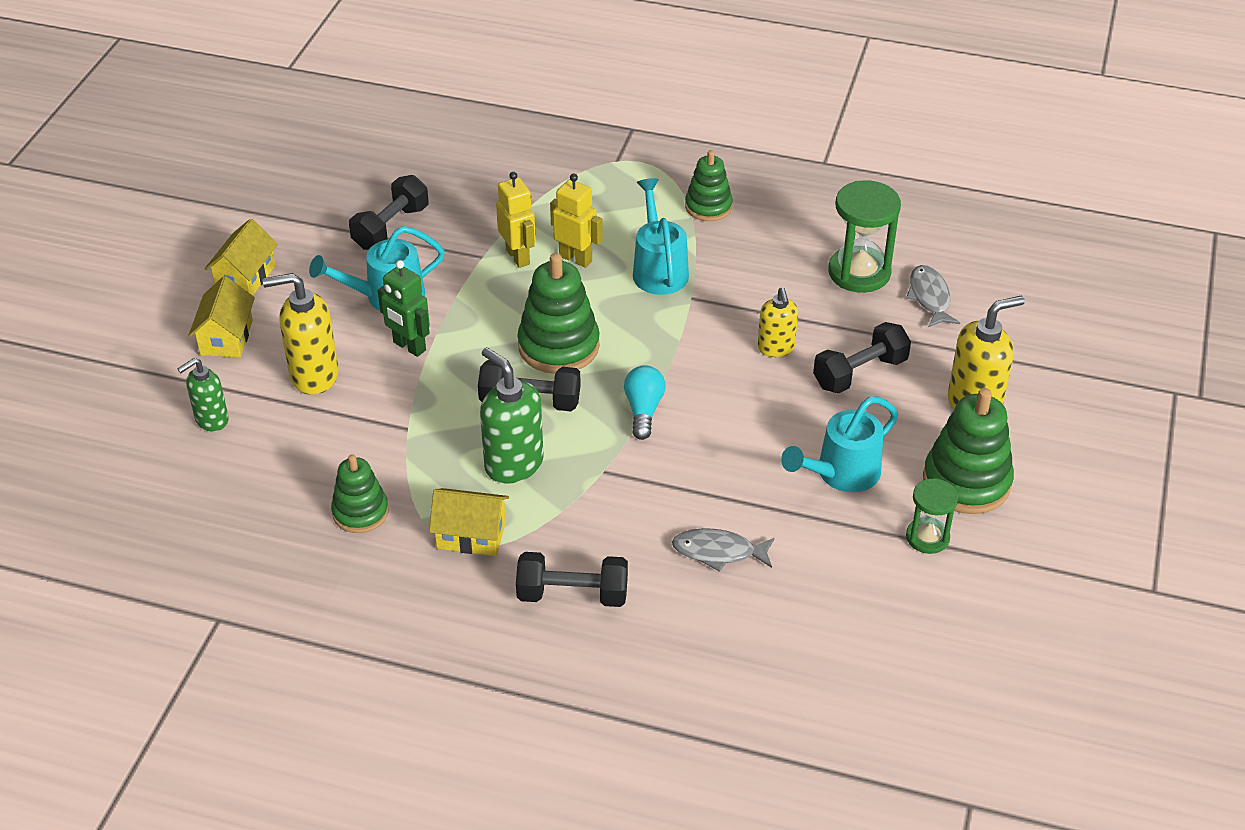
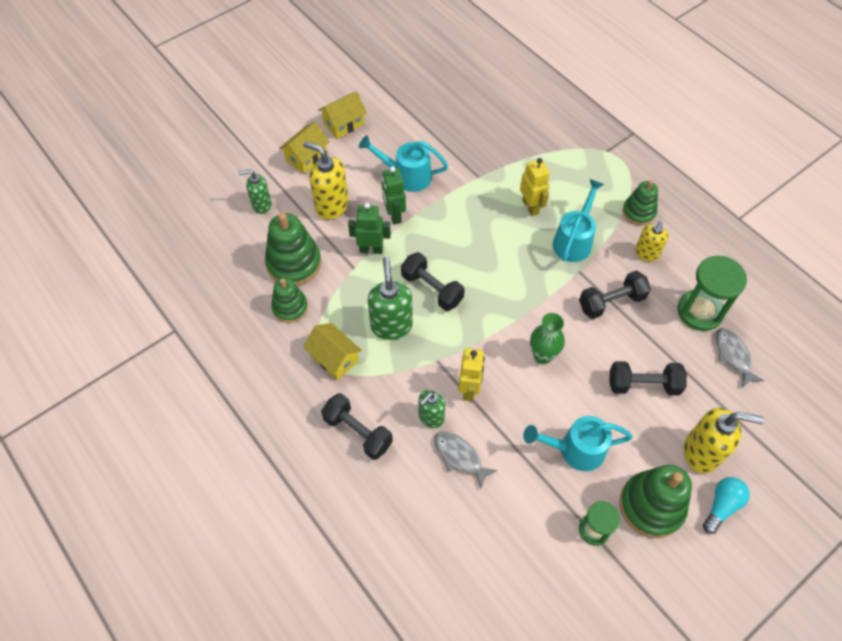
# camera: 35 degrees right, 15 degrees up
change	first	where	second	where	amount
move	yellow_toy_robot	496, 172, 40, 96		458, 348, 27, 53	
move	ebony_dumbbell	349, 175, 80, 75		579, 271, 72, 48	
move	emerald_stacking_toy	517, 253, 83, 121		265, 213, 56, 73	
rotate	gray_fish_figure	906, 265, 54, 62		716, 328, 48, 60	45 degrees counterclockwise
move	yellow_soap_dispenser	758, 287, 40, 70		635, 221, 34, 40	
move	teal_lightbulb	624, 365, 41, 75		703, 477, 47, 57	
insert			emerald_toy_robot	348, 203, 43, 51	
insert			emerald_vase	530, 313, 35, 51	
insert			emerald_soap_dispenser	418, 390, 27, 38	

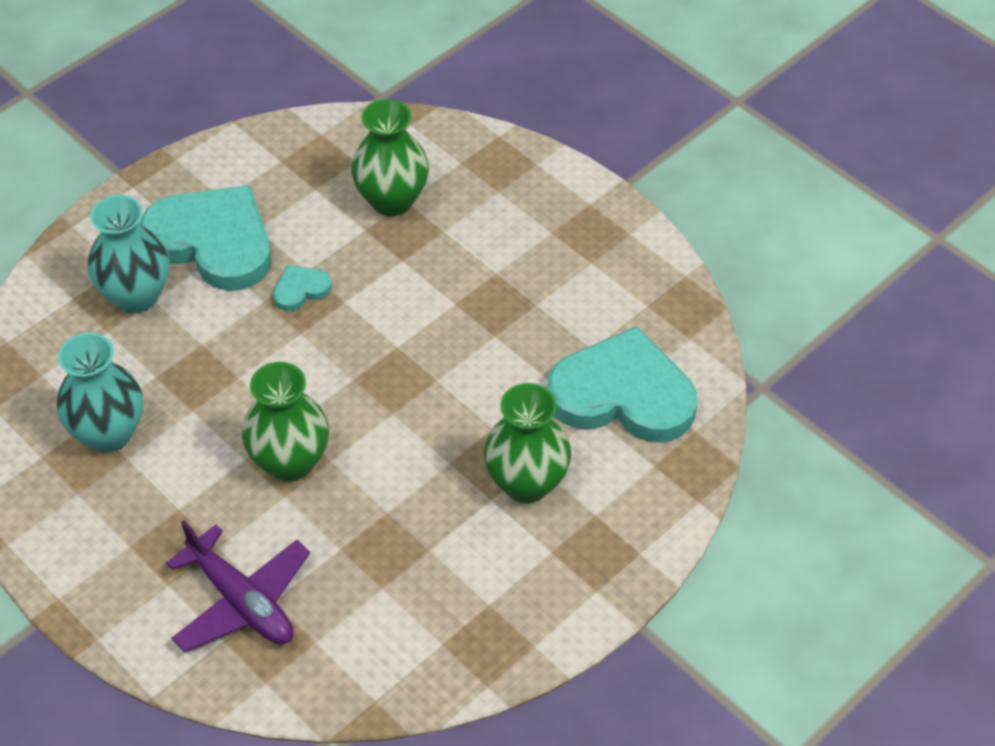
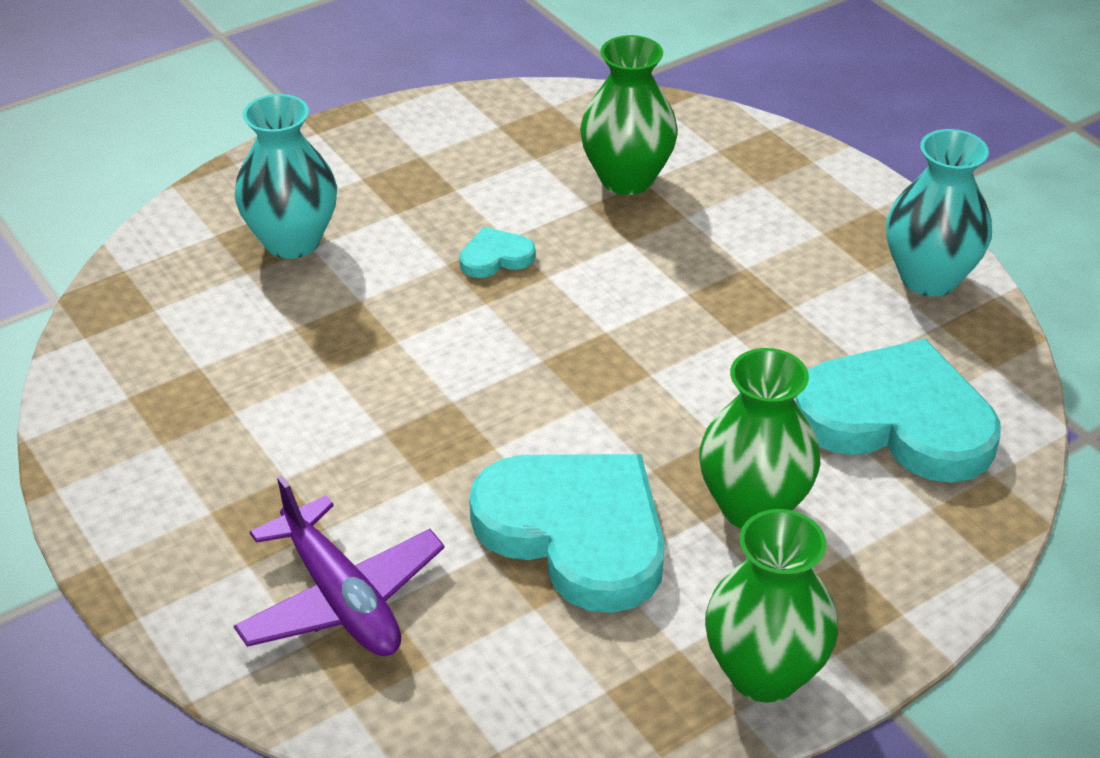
# camera: 10 degrees right, 10 degrees down
change	first	where	second	where	amount
move	teal_heart	140, 185, 131, 106		469, 454, 196, 159	
move	teal_vase	57, 333, 86, 120		886, 129, 106, 167	
move	emerald_vase	242, 362, 87, 120		705, 509, 133, 194	

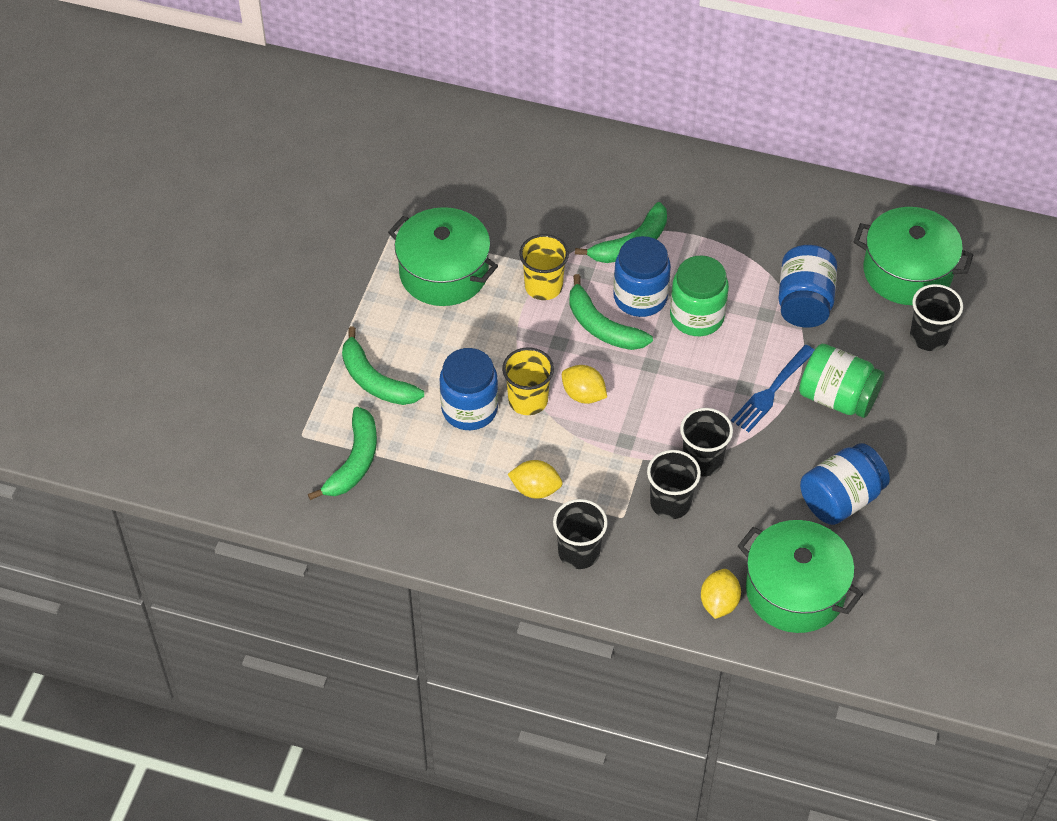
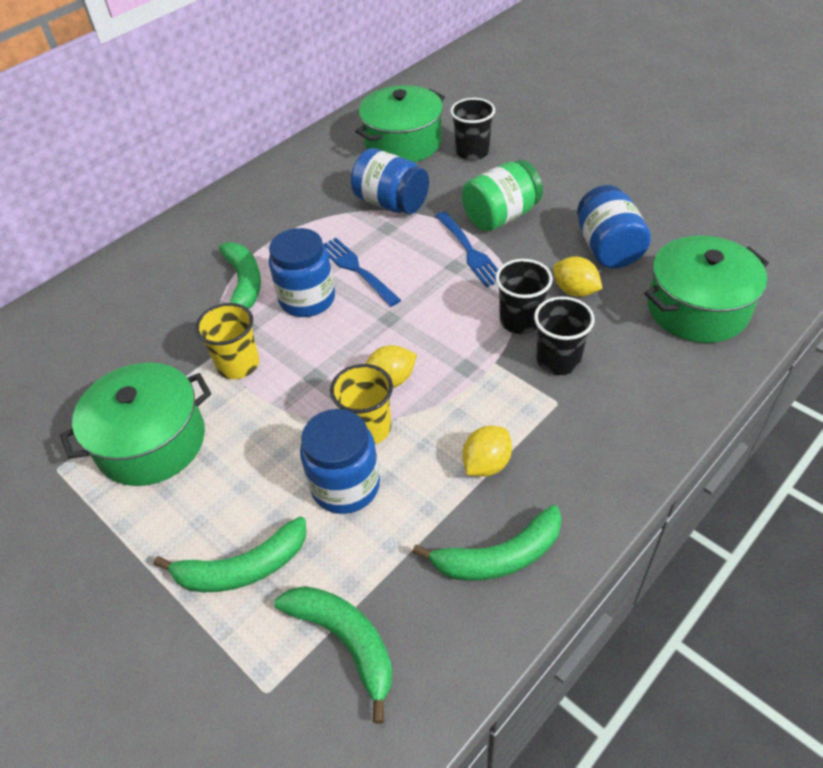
# camera: 60 degrees left, 5 degrees down
change	first	where	second	where	amount
replace	emerald_jam_jar	670, 255, 59, 81	cobalt_table_fork	324, 238, 77, 69	
move	emerald_banana	569, 274, 84, 76		412, 505, 150, 76	
delete	ebony_beaker	553, 499, 55, 70			
move	yellow_citrus_fruit	701, 569, 40, 50		553, 256, 50, 41	

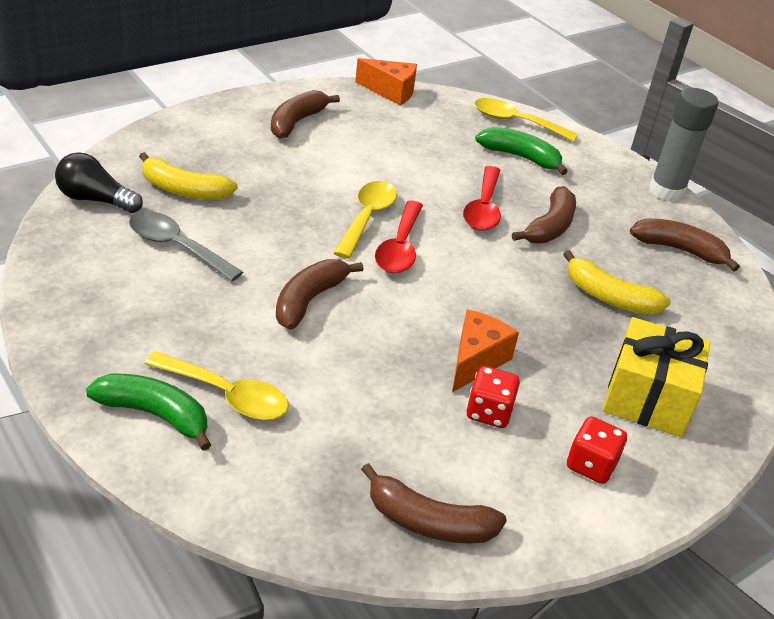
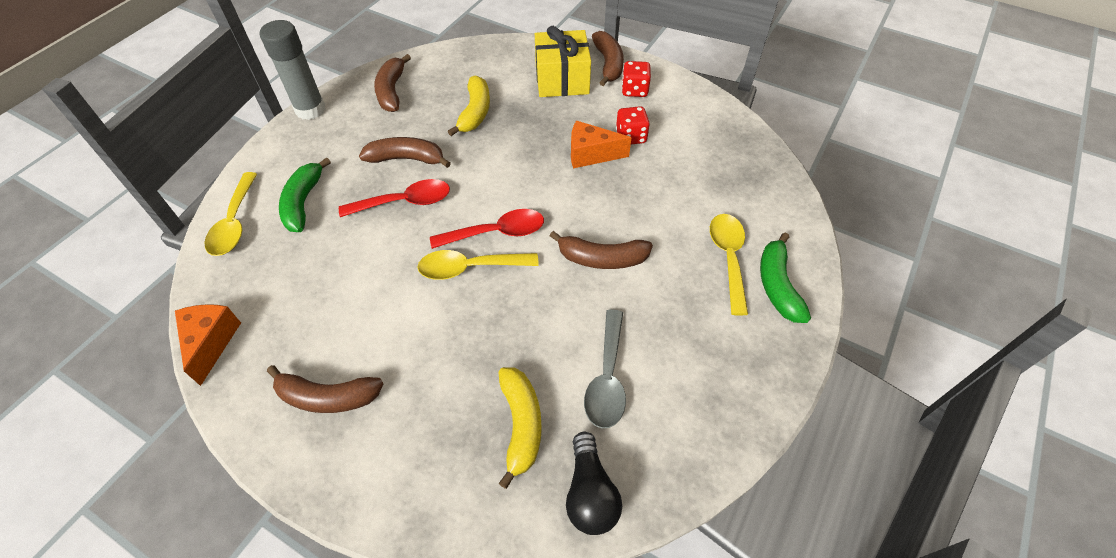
# camera: 110 degrees left, 15 degrees up
change	first	where	second	where	amount
move	brown_banana	361, 463, 146, 81		592, 31, 32, 55	

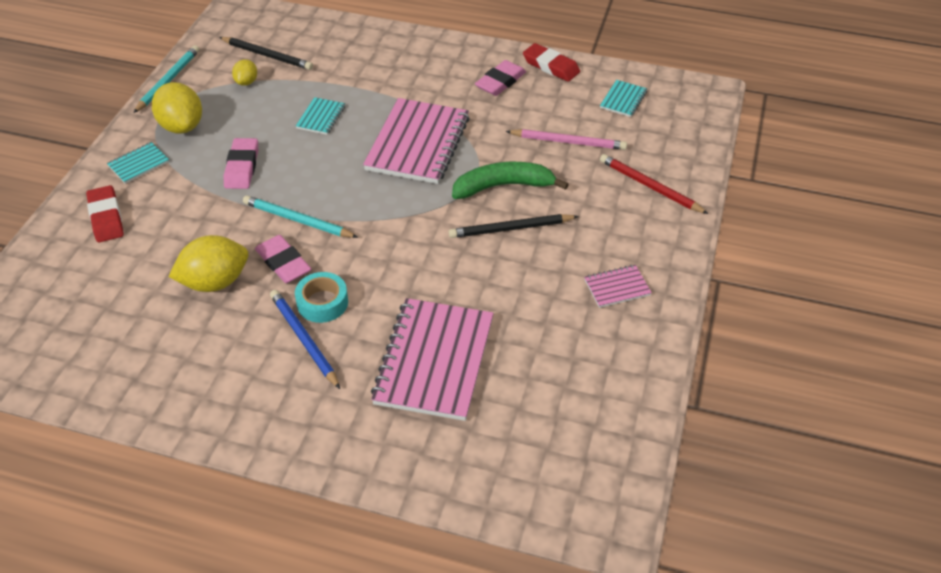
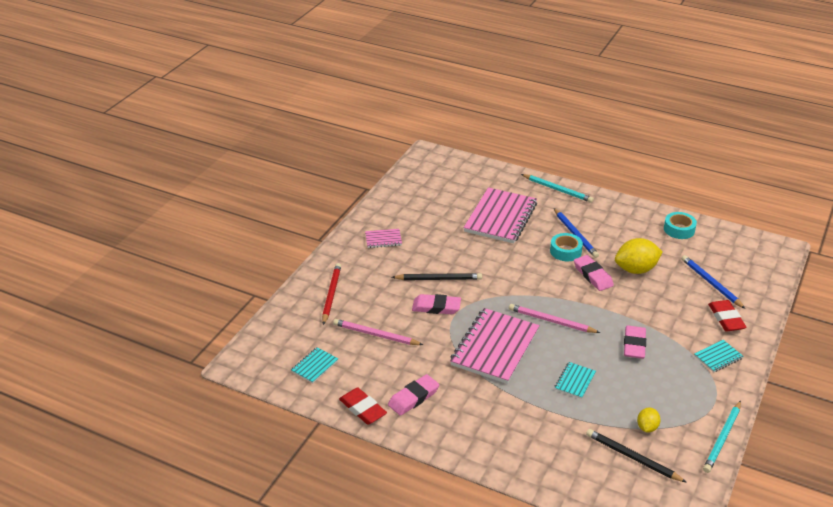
# camera: 170 degrees left, 10 degrees down
change	first	where	second	where	amount
delete	yellow_citrus_fruit	152, 82, 50, 52			
rotate	scarlet_lead_pencil	600, 154, 108, 60		322, 263, 19, 62	135 degrees counterclockwise
replace	emerald_banana	452, 162, 117, 37	rose-pink_pencil_eraser	412, 294, 49, 20	
move	teal_lead_pencil	243, 195, 115, 43		521, 174, 73, 29	
insert			teal_sticky_tape	664, 212, 33, 27	
insert			cobalt_lead_pencil	682, 255, 63, 54	
insert			rose-pink_lead_pencil	509, 304, 91, 29	

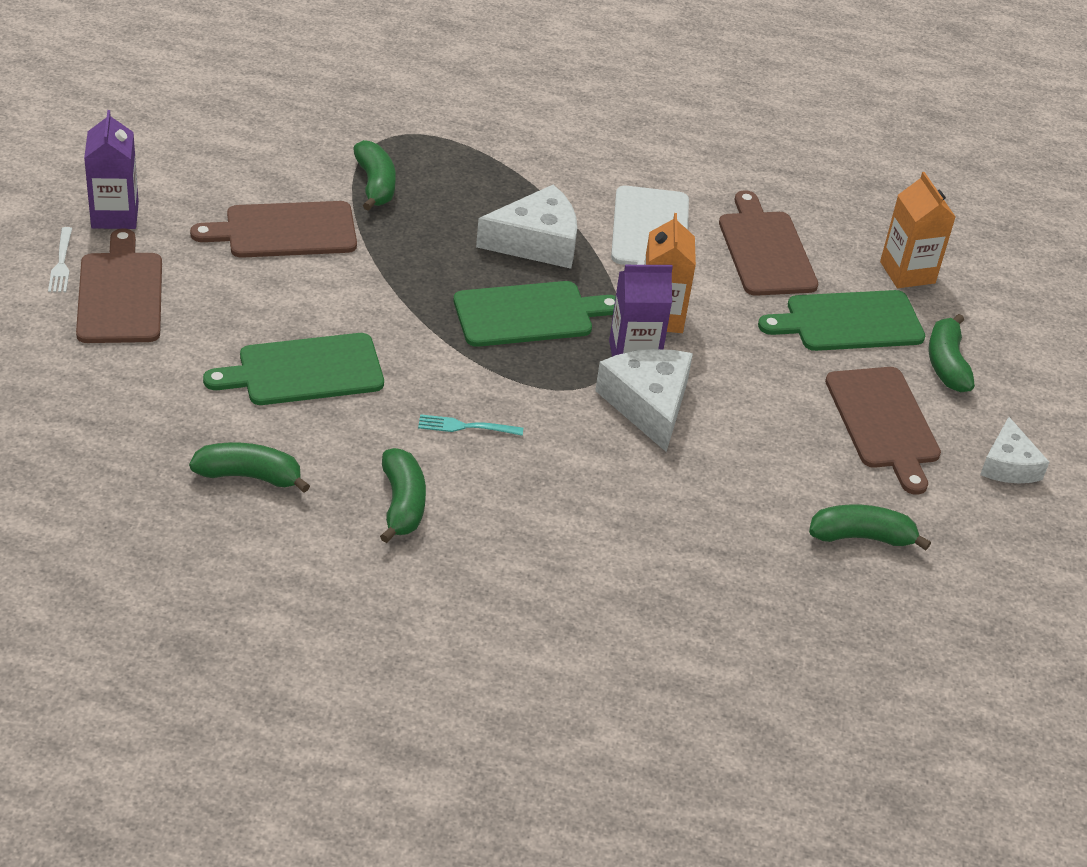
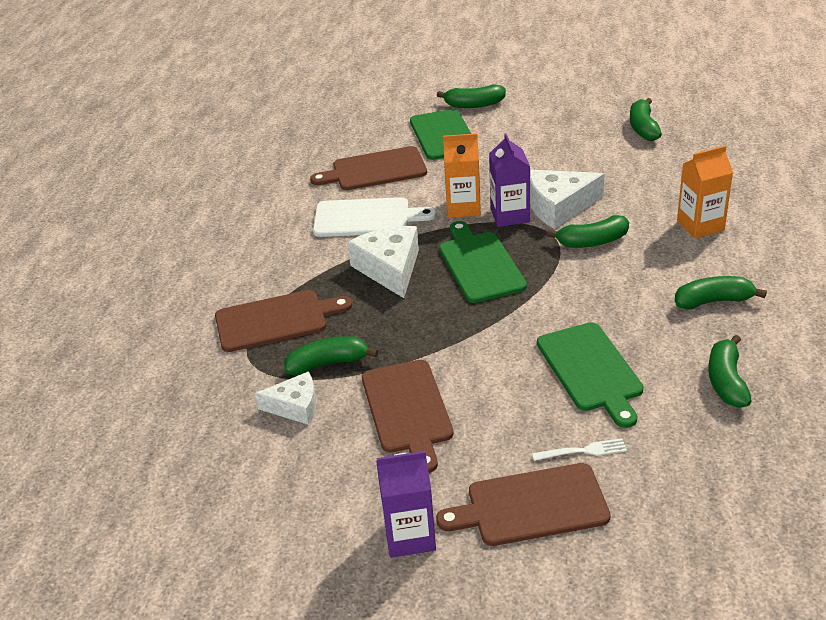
# camera: 85 degrees left, 5 degrees down
change	first	where	second	where	amount
move	bright_orange_milk_carton	880, 172, 76, 116		677, 146, 56, 93	
move	white_table_fork	48, 227, 24, 65		532, 438, 95, 23	
move	brown_chopping_board	825, 367, 116, 128		215, 290, 137, 62	
delete	teal_table_fork	418, 414, 105, 22			
move	white_cheese	980, 417, 69, 66		255, 371, 61, 54	
insert			emerald_banana	547, 215, 82, 33	

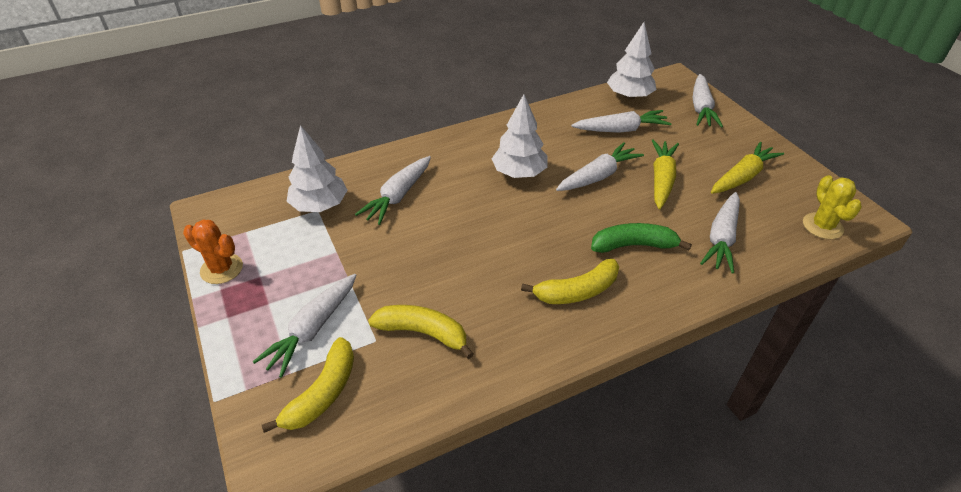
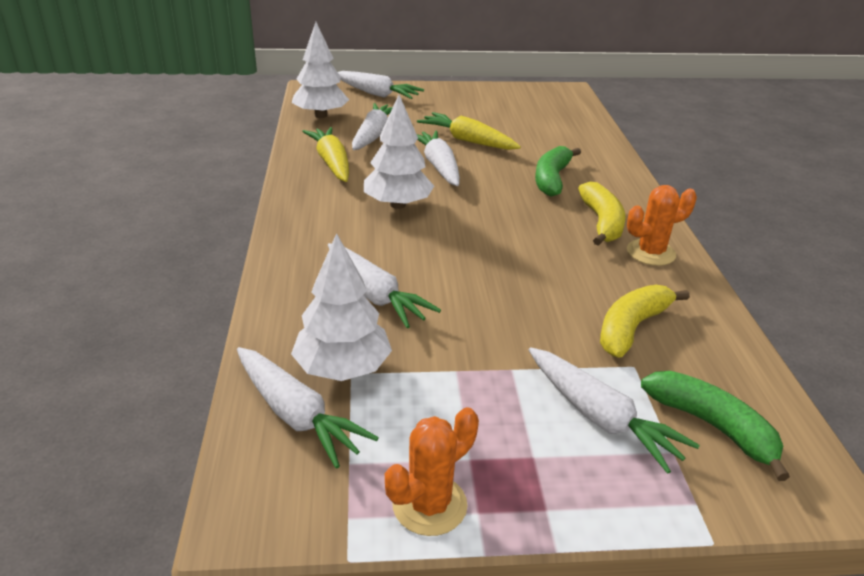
# camera: 70 degrees left, 10 degrees down
change	first	where	second	where	amount
move	yellow_toy_carrot	711, 142, 73, 52		302, 127, 47, 55	
delete	yellow_saguaro_cactus	803, 175, 59, 64			
move	white_toy_carrot	700, 192, 40, 82		237, 347, 142, 122	
recolor	yellow_banana	262, 337, 92, 96	emerald_banana	641, 371, 149, 110	
insert			bright_orange_saguaro_cactus	627, 185, 70, 81	

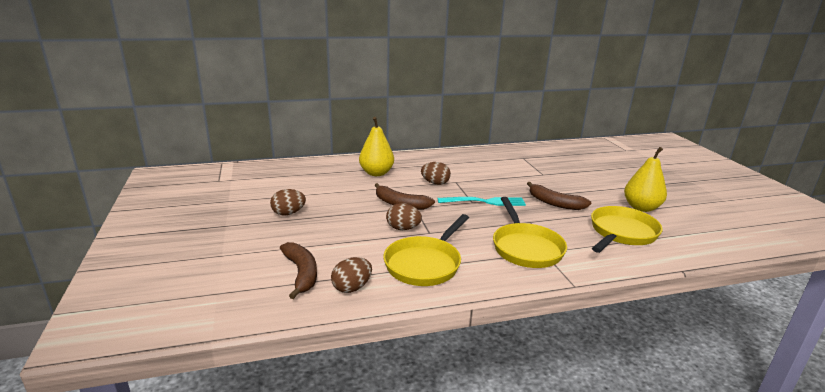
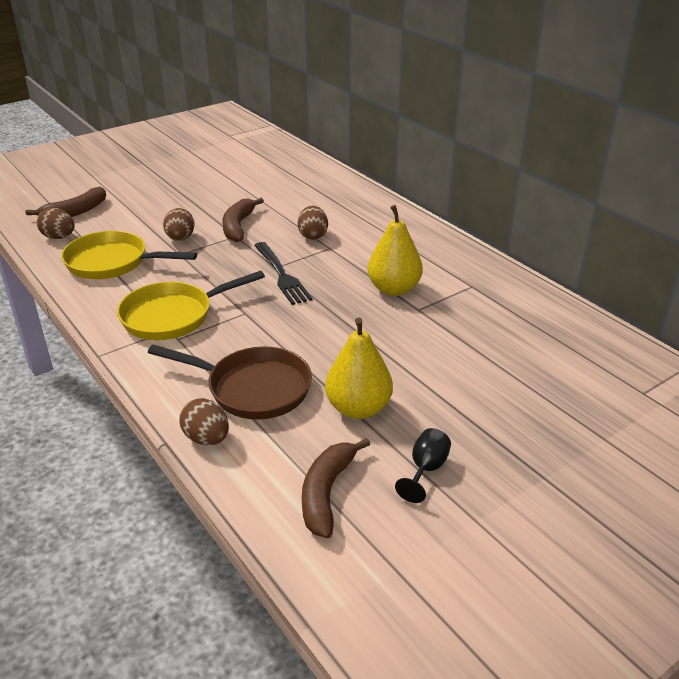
# camera: 70 degrees right, 10 degrees up
change	first	where	second	where	amount
move	yellow_toy_pear	359, 117, 35, 59		368, 205, 55, 91	
move	brown_banana	527, 182, 64, 28		302, 438, 68, 100	
move	brown_egg_shape	270, 189, 36, 26		179, 398, 50, 48	
recolor	teal_table_fork	438, 197, 88, 9	ebony_table_fork	254, 242, 59, 63	
recolor	yellow_pan	591, 206, 72, 47	brown_pan	148, 345, 164, 74	
insert			ebony_chalice	395, 428, 56, 75	

